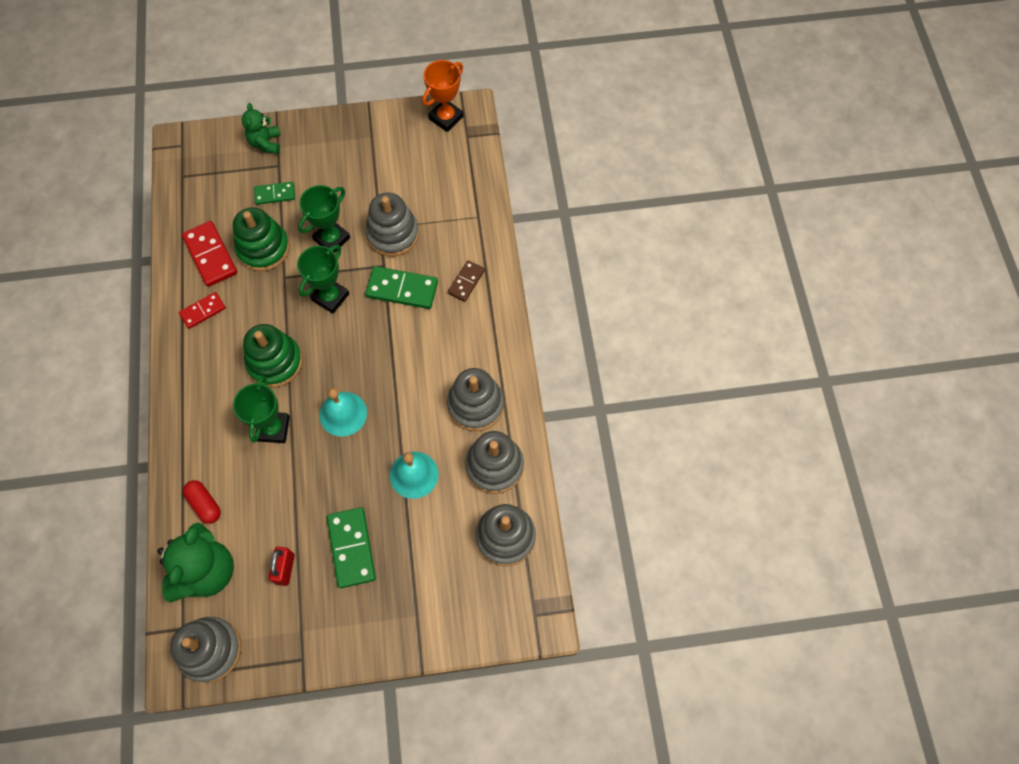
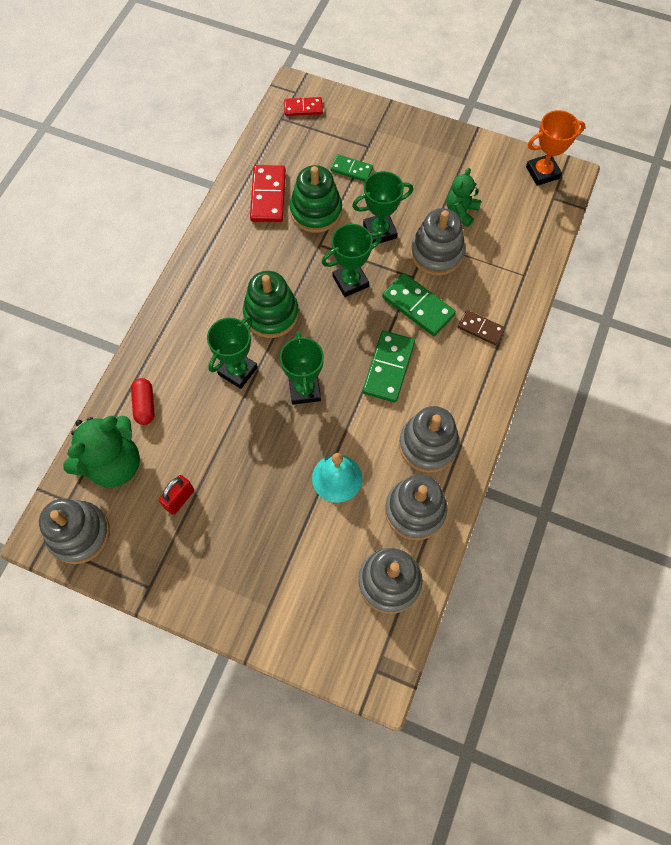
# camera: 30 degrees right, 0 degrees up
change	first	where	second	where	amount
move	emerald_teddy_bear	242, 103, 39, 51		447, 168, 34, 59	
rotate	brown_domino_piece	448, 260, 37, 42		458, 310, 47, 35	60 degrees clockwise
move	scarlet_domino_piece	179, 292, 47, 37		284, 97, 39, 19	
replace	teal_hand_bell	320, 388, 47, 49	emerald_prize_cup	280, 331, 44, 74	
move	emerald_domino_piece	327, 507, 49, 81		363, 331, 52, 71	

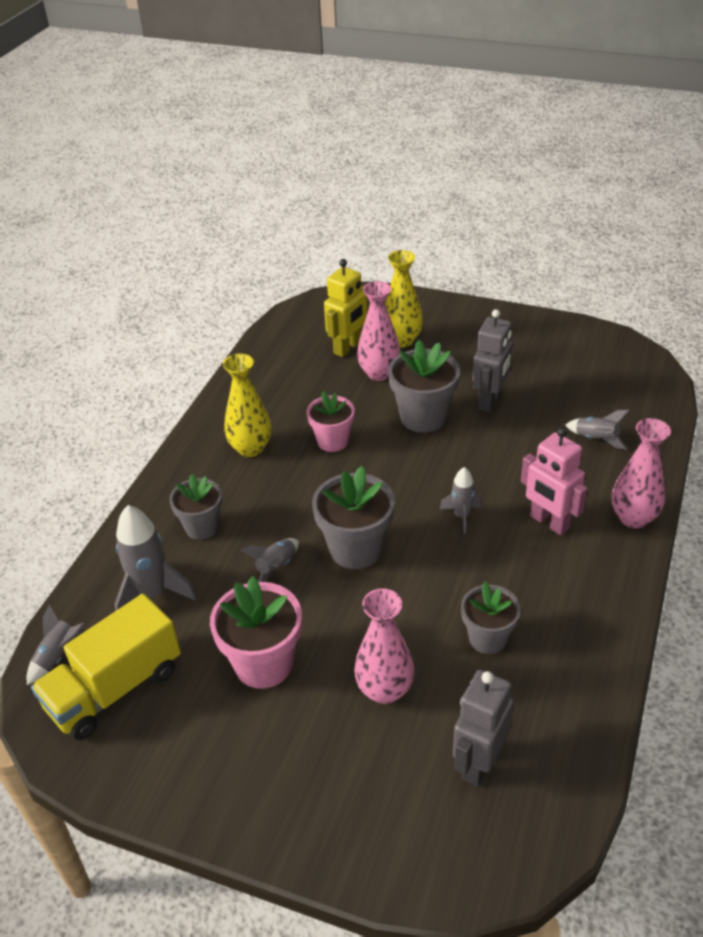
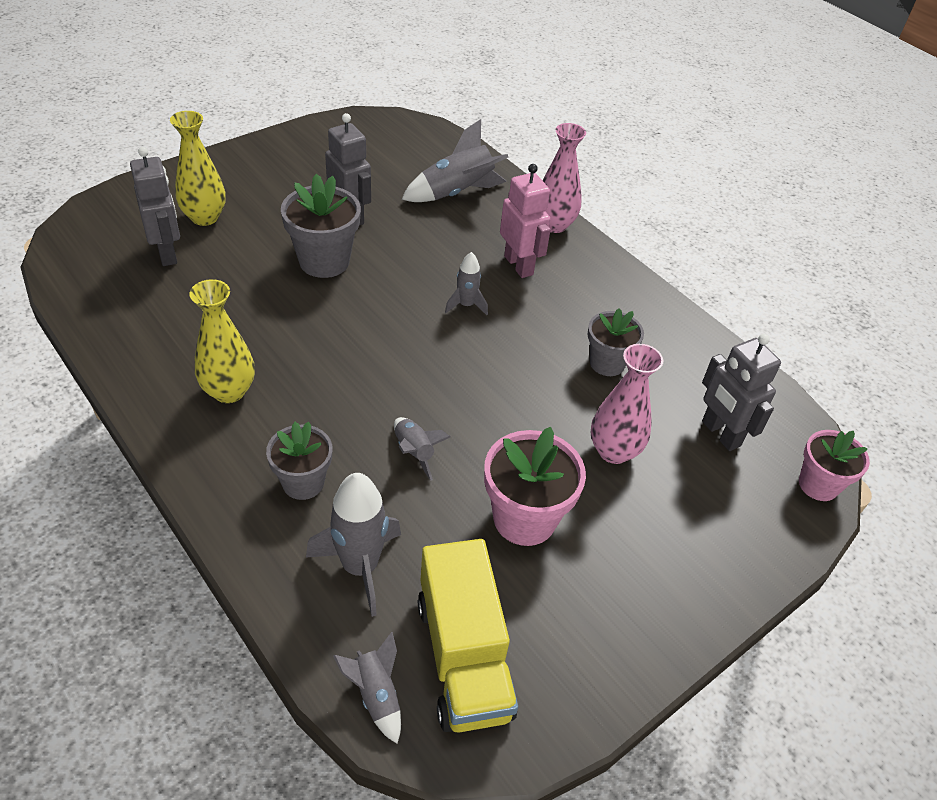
# camera: 65 degrees left, 5 degrees up
change	first	where	second	where	amount
recolor	yellow_toy_robot	324, 259, 45, 98	gray_toy_robot	130, 147, 50, 119	
delete	rose-pink_vase	357, 281, 43, 100			
move	rose-pink_flower_pot	307, 391, 48, 61		799, 430, 71, 71	
resize	gray_rocket	566, 410, 64, 40		401, 119, 107, 83	x1.77
rotate	rose-pink_toy_robot	521, 427, 66, 108		500, 164, 51, 114	105 degrees counterclockwise
delete	gray_flower_pot	312, 466, 83, 103			

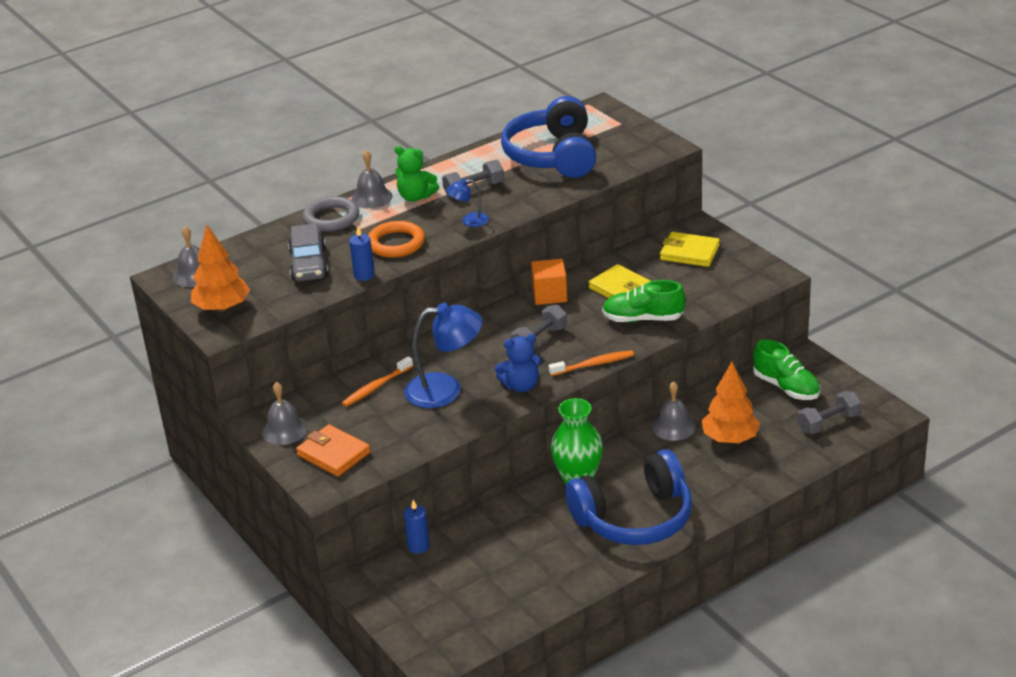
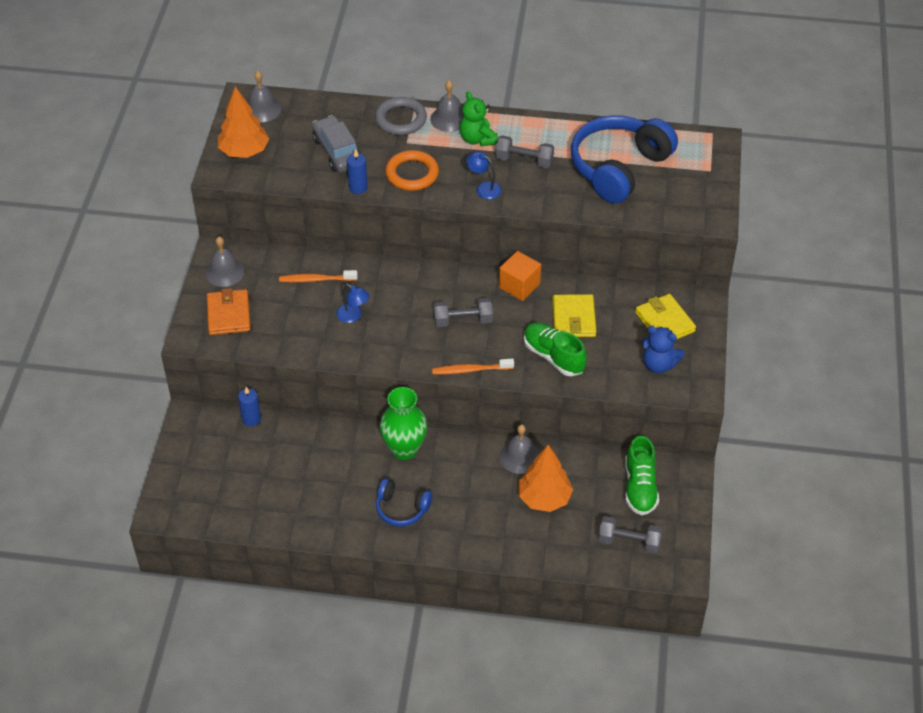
# camera: 40 degrees right, 15 degrees up
change	first	where	second	where	amount
rotate	gray_toy_car	288, 223, 40, 58		312, 115, 49, 58	120 degrees clockwise
resize	cobalt_reading_lamp	404, 303, 79, 105		336, 284, 34, 39	x0.50
move	cobalt_teddy_bear	495, 334, 47, 58		642, 326, 42, 47	
rotate	bright_orange_dental_brush	549, 350, 85, 26		432, 358, 82, 17	150 degrees clockwise
resize	cobalt_headset	565, 449, 127, 96		376, 478, 56, 49	x0.51

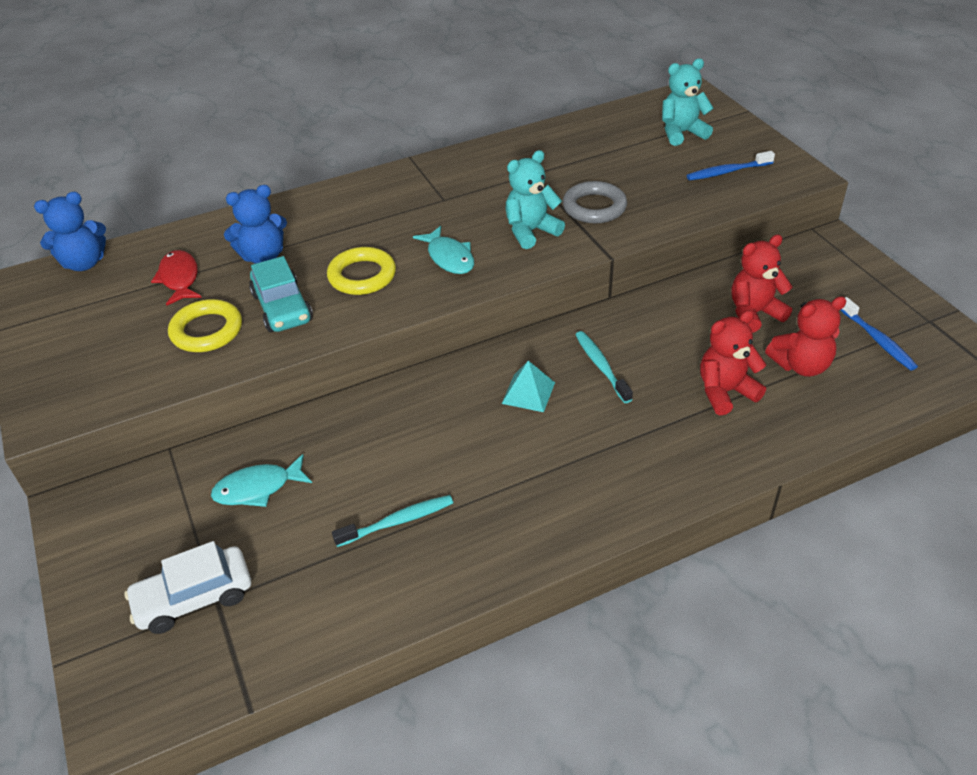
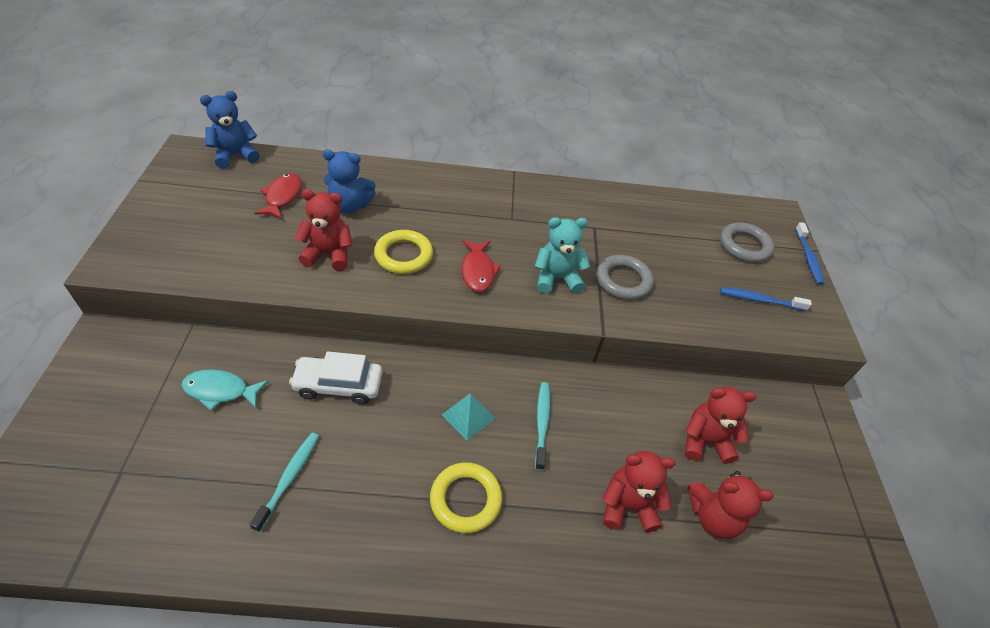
# camera: 20 degrees right, 5 degrees up
change	first	where	second	where	amount
replace	teal_teddy_bear	662, 58, 52, 88	gray_ring	720, 222, 54, 41	
rotate	cobalt_teddy_bear	34, 192, 72, 79		200, 91, 59, 78	150 degrees clockwise
recolor	teal_fish_figure	413, 226, 61, 48	scarlet_fish_figure	461, 240, 40, 52	
replace	teal_toy_car	249, 256, 64, 76	scarlet_teddy_bear	295, 189, 57, 82	
move	cobalt_dental_brush	840, 297, 78, 74		795, 222, 29, 63	
move	yellow_ring	168, 299, 74, 53		430, 462, 72, 71	
rotate	teal_dental_brush	332, 495, 121, 52		249, 433, 70, 99	75 degrees counterclockwise
move	white_toy_car	124, 541, 127, 93		289, 351, 93, 53	

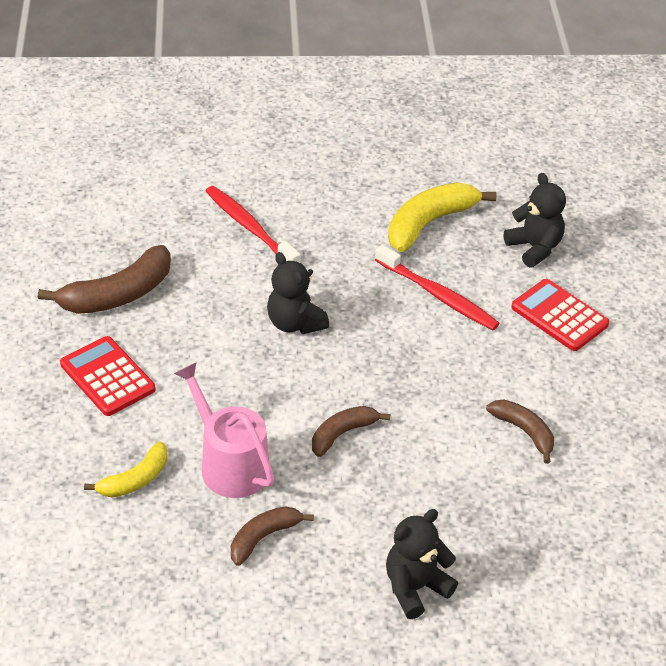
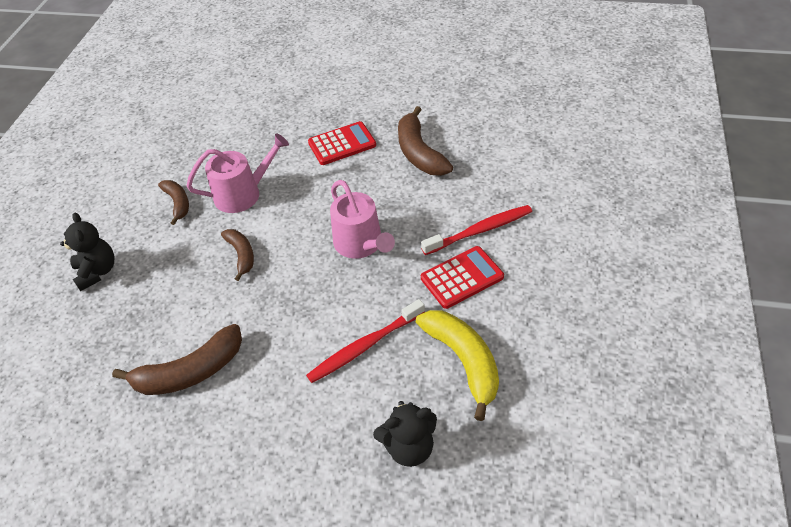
# camera: 110 degrees right, 5 degrees up
change	first	where	second	where	amount
replace	ebony_teddy_bear	267, 252, 62, 82	rose-pink_watering_pot	330, 180, 65, 79	
move	scarlet_pocket_calculator	511, 279, 98, 72		421, 246, 83, 63	
resize	brown_banana	486, 400, 68, 64		112, 324, 130, 71	x1.68
delete	yellow_banana	84, 442, 83, 56			

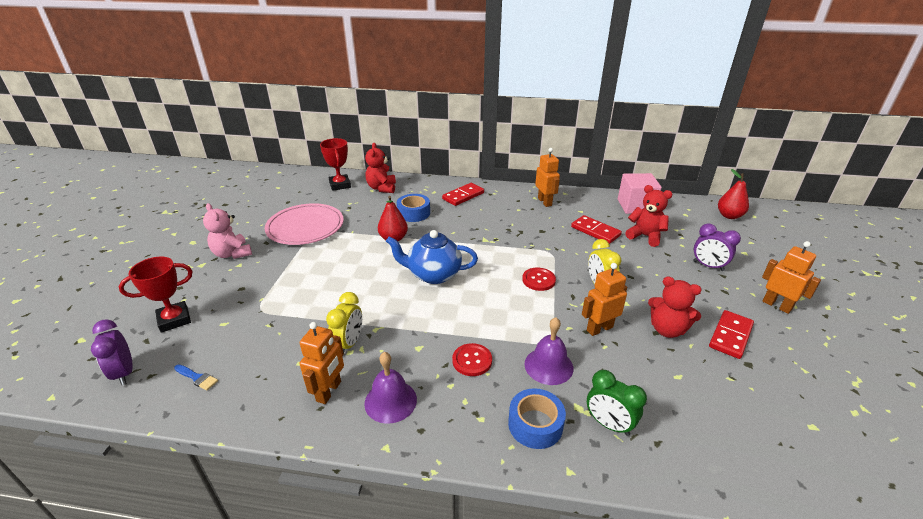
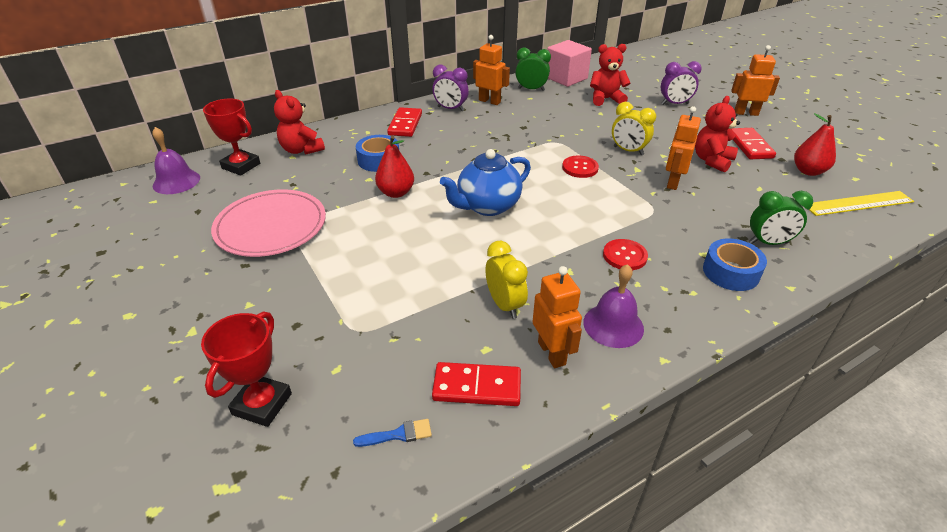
# camera: 40 degrees left, 5 degrees up
change	first	where	second	where	amount
move	scarlet_toy_pear	718, 169, 31, 50		794, 113, 42, 63	
delete	rose-pink_teddy_bear	203, 203, 49, 56			
move	scarlet_domino_piece	571, 215, 51, 29		432, 362, 89, 44	
rotate	scarlet_teddy_bear	648, 276, 54, 62		695, 96, 45, 77	135 degrees clockwise
move	violet_hand_bell	525, 318, 48, 67		152, 127, 48, 67	
move	violet_alarm_clock	91, 319, 42, 67		432, 65, 37, 46	
insert			emerald_alarm_clock	515, 48, 36, 43	
insert			yellow_ruler	809, 191, 105, 25	

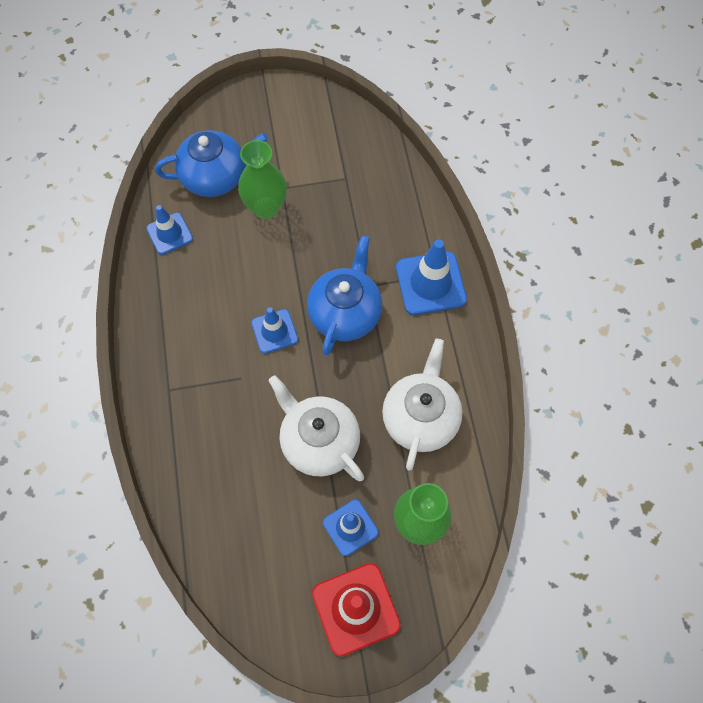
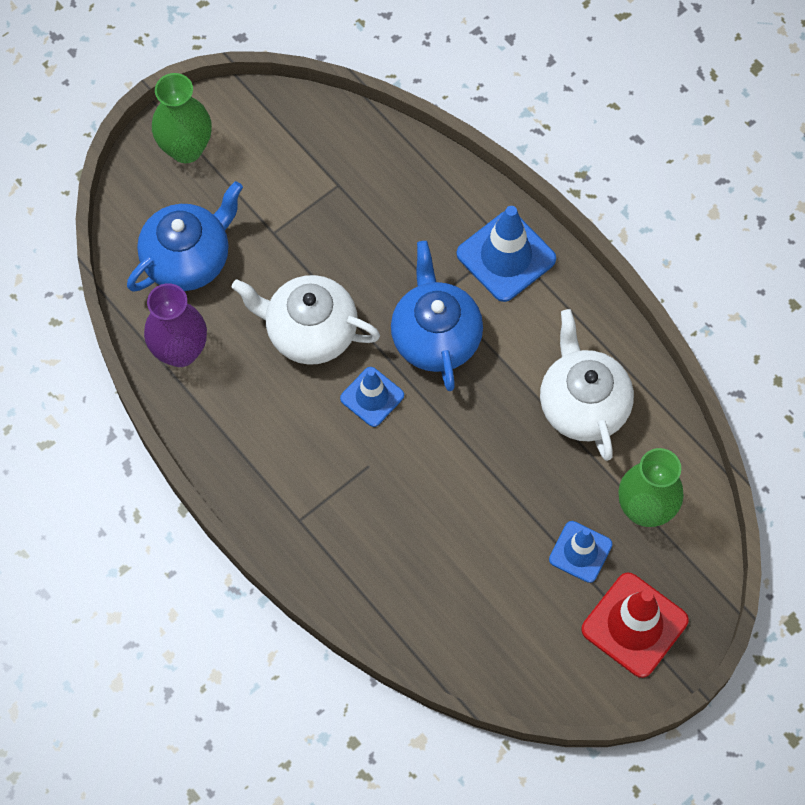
# camera: 30 degrees left, 0 degrees up
change	first	where	second	where	amount
move	emerald_vase	238, 140, 49, 79		152, 73, 60, 90	
replace	cobalt_traffic_cone	146, 205, 47, 50	violet_vase	144, 283, 63, 84	
move	white_tea_pot	268, 375, 96, 106		232, 275, 148, 90	

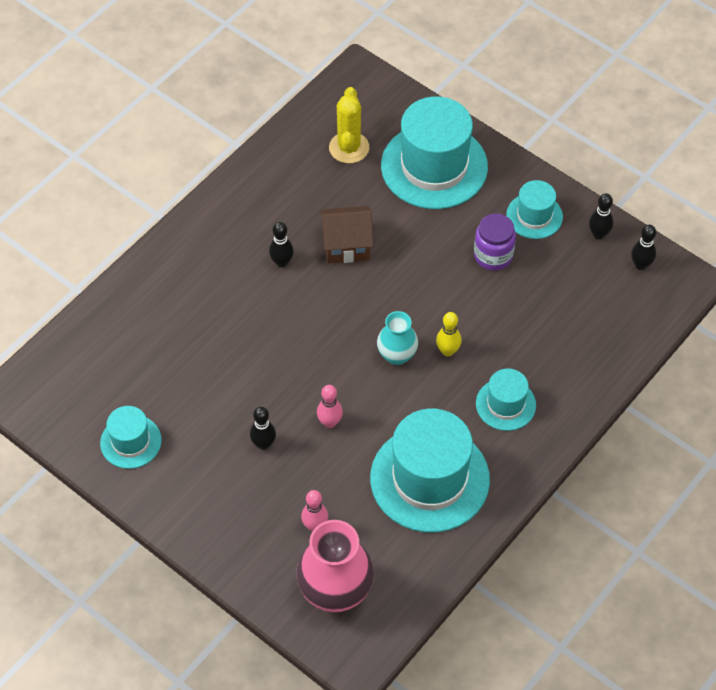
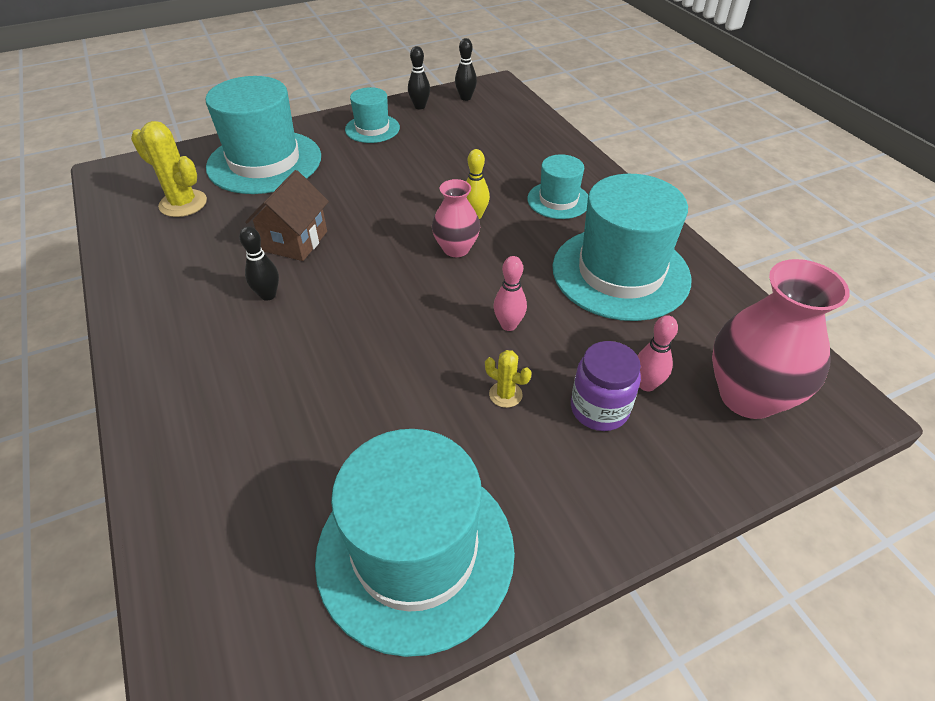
# camera: 65 degrees left, 10 degrees down
change	first	where	second	where	amount
move	violet_jam_jar	474, 213, 42, 57		571, 341, 70, 90	
recolor	teal_vase	377, 311, 41, 54	rose-pink_vase	432, 179, 48, 78	
resize	teal_top_hat	100, 406, 62, 63		315, 429, 200, 228	x1.93
replace	ebony_skittle	250, 407, 26, 43	yellow_saguaro_cactus	485, 350, 47, 58	

